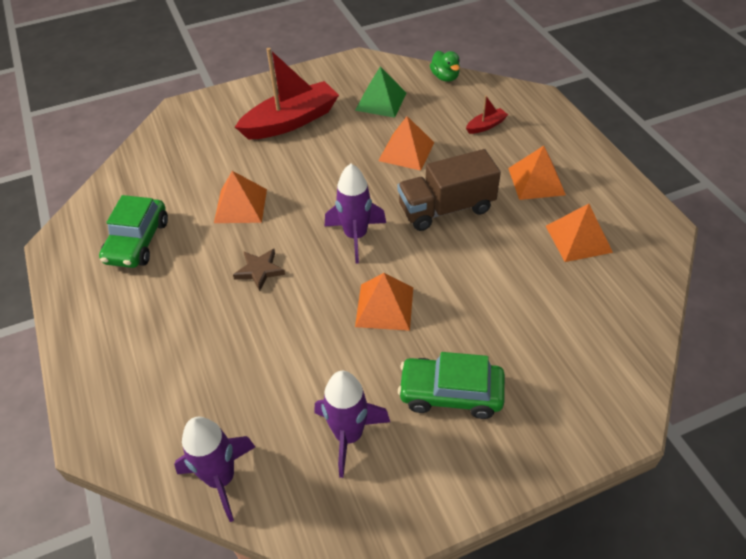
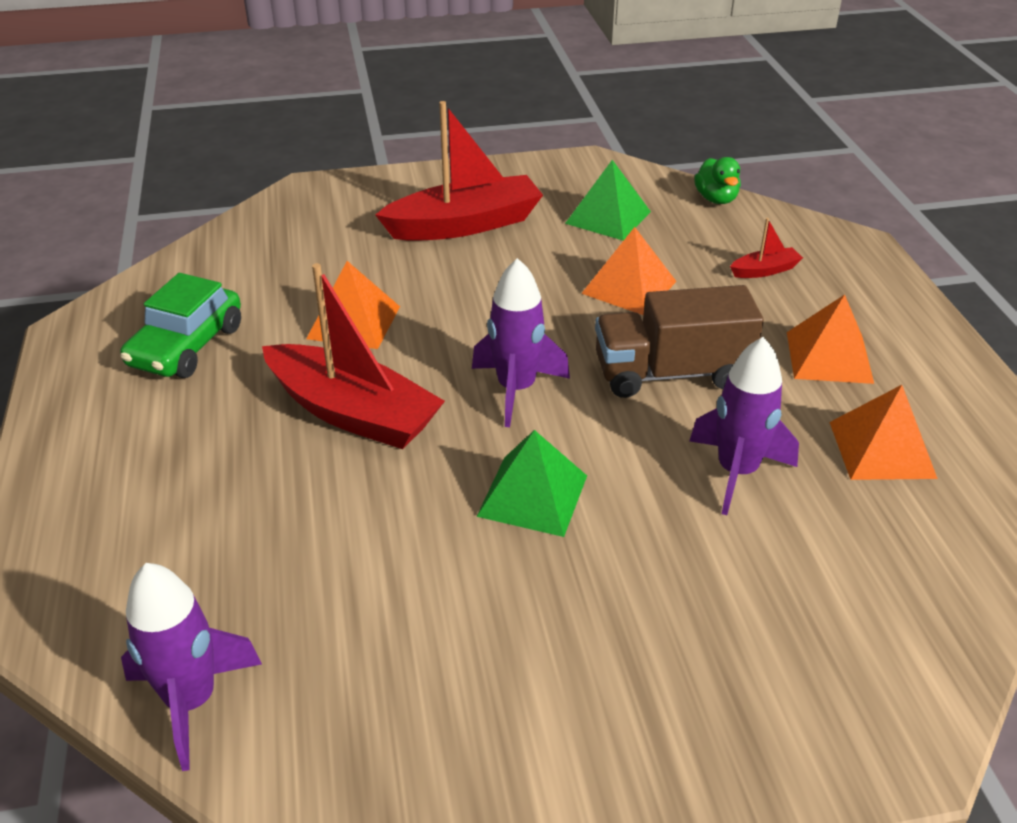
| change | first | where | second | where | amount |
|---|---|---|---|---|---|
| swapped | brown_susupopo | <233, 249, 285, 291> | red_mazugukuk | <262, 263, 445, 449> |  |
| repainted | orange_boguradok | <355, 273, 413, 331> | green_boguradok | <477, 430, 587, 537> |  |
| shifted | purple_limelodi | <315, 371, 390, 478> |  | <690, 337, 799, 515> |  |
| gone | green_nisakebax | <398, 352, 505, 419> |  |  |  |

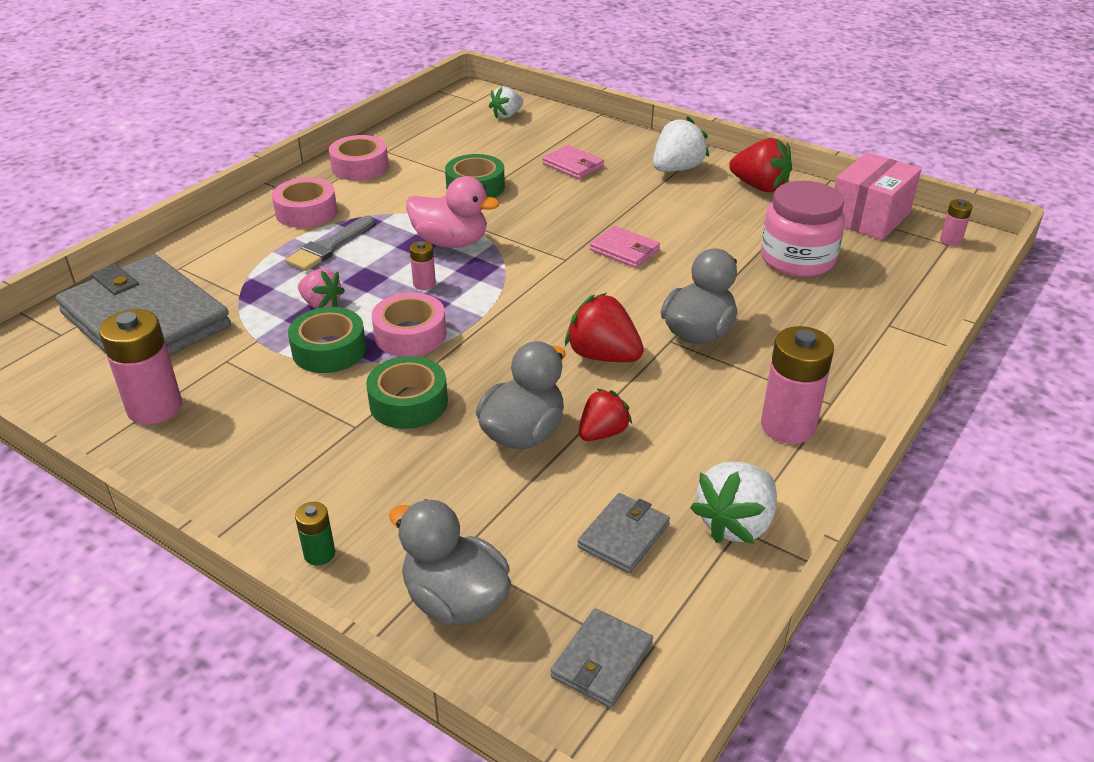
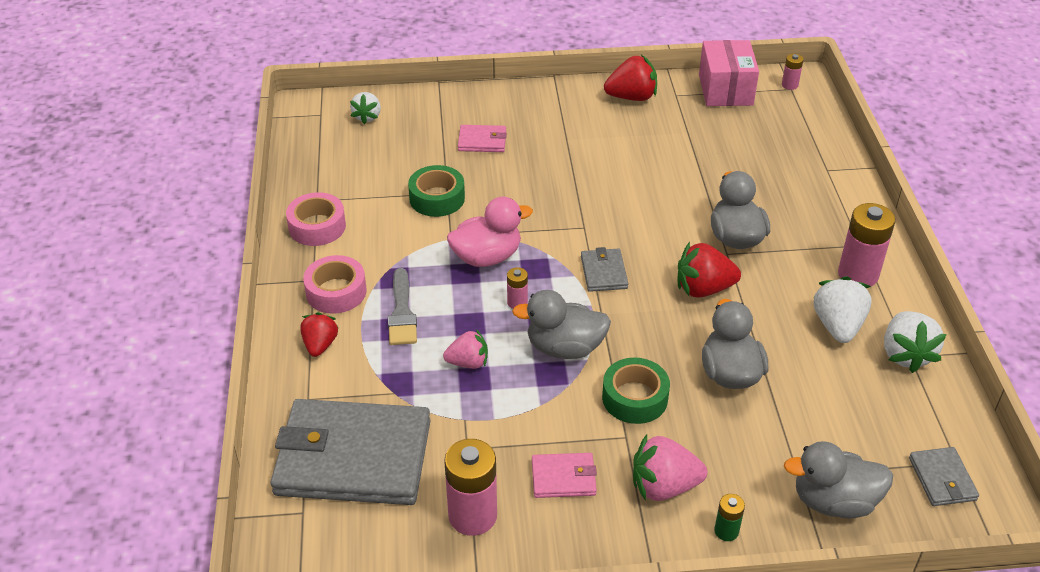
| change | first | where | second | where | amount |
|---|---|---|---|---|---|
| shifted | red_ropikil | <579, 388, 632, 441> |  | <300, 312, 338, 357> |  |
| swapped | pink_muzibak | <372, 292, 446, 357> | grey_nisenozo | <512, 290, 611, 359> |  |
| shifted | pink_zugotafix | <590, 226, 660, 268> |  | <532, 453, 597, 498> |  |
| shifted | grey_zugotafix | <577, 493, 670, 573> |  | <581, 247, 629, 292> |  |
| new |  |  | pink_ropikil | <633, 434, 707, 501> |  |
| shifted | white_ropikil | <653, 116, 709, 172> |  | <813, 276, 872, 343> |  |
| gone | green_muzibak | <288, 307, 366, 373> |  |  |  |
| gone | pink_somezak | <761, 181, 845, 277> |  |  |  |

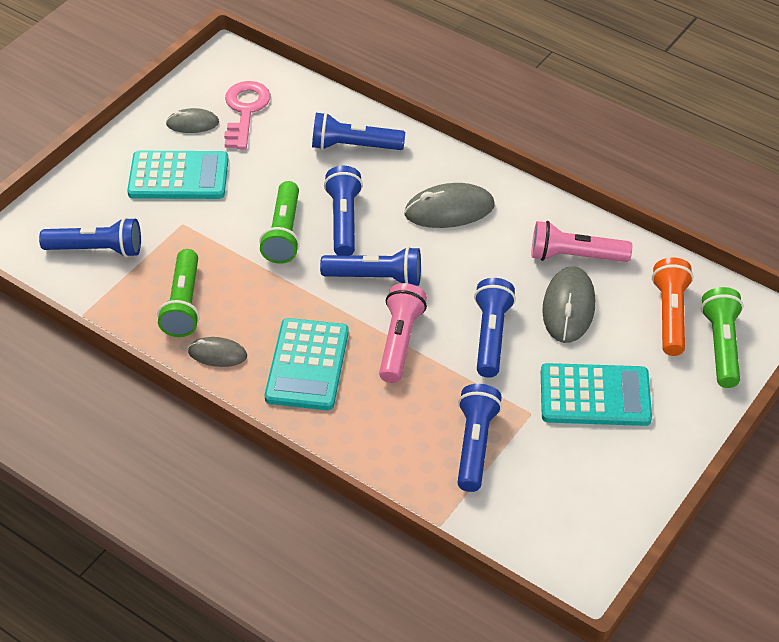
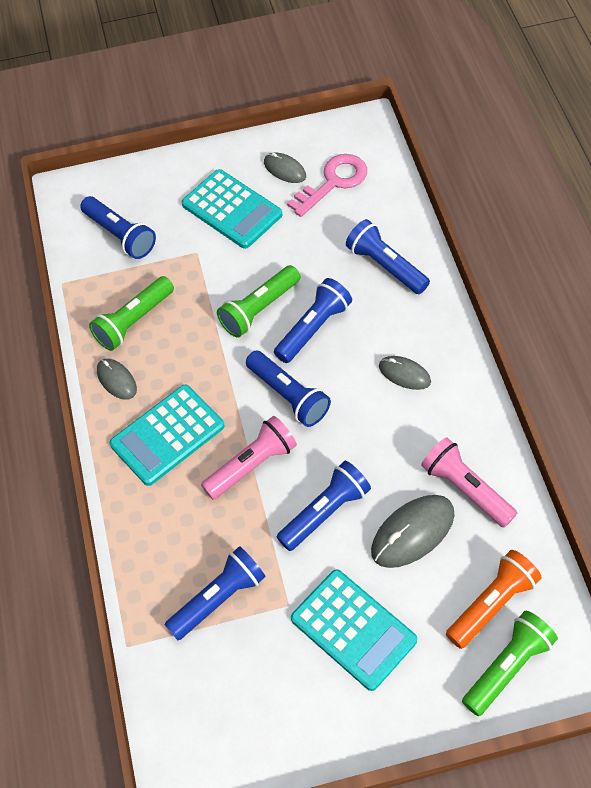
| change | first | where | second | where | amount |
|---|---|---|---|---|---|
| scaled | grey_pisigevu | <404, 183, 494, 228> |  | <379, 356, 431, 390> | x0.61 |

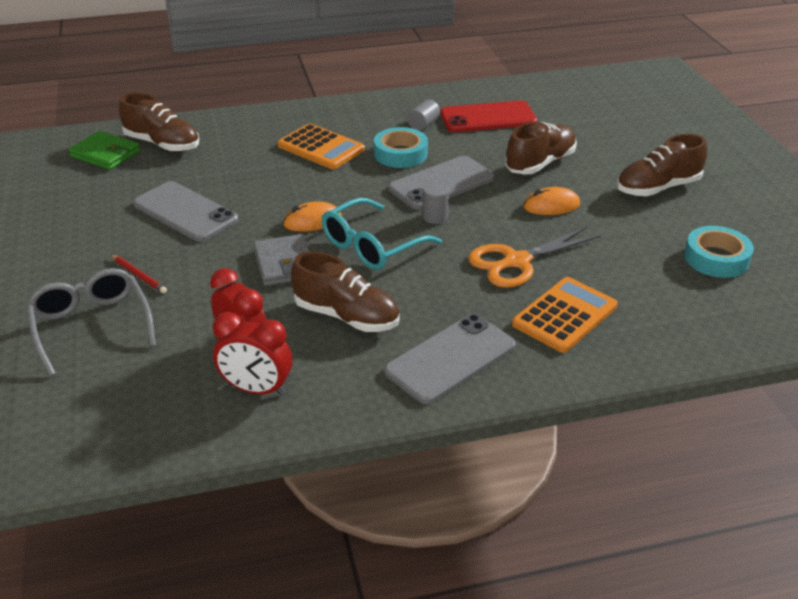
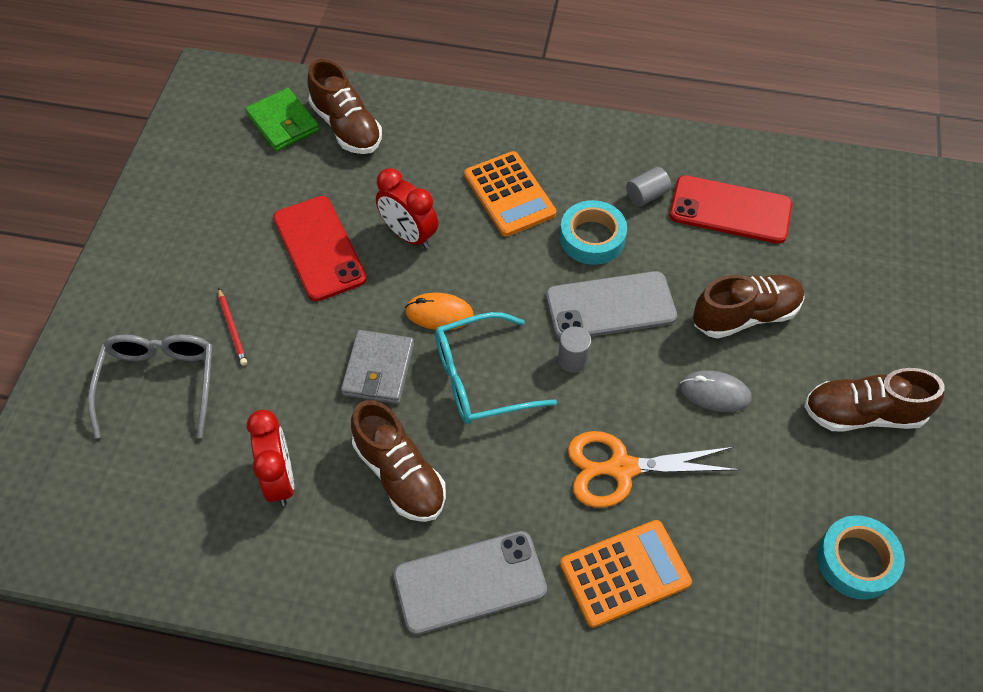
| change | first | where | second | where | amount |
|---|---|---|---|---|---|
| repainted | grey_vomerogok | <133, 181, 238, 242> | red_vomerogok | <273, 196, 367, 302> |  |
| shifted | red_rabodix | <213, 312, 292, 396> |  | <376, 168, 438, 249> |  |
| repainted | orange_pisigevu | <523, 187, 580, 215> | grey_pisigevu | <680, 370, 752, 412> |  |

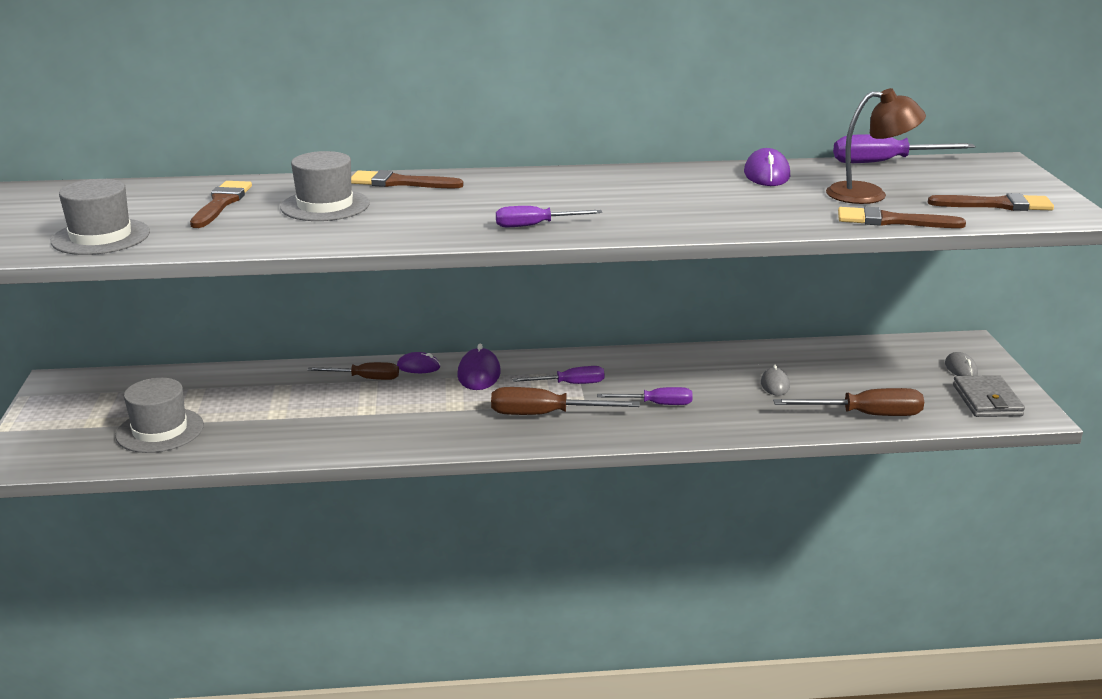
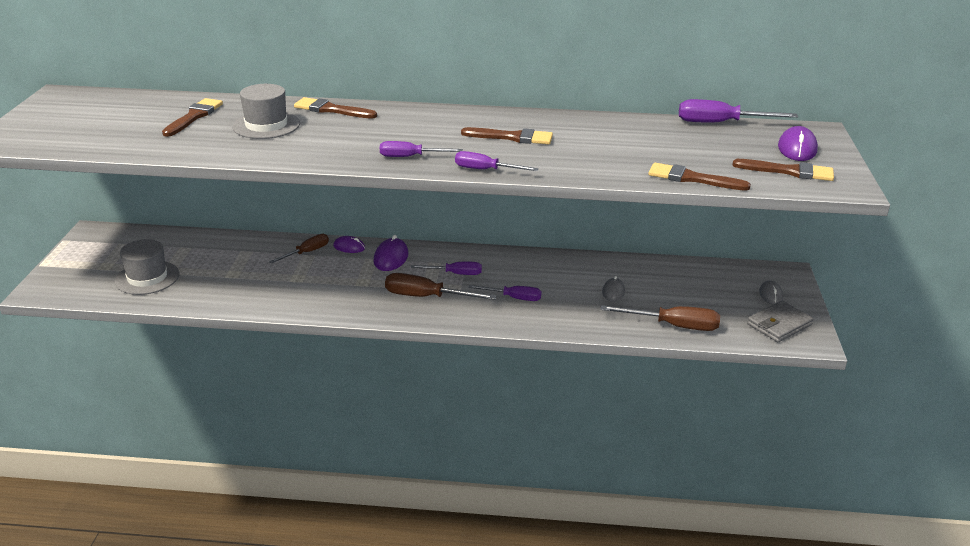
| change | first | where | second | where | amount |
|---|---|---|---|---|---|
| rotated | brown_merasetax | <308, 362, 399, 380> |  | <269, 234, 329, 264> | 60 degrees counterclockwise |
| new |  |  | purple_merasetax | <455, 151, 538, 171> |  |
| new |  |  | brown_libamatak | <461, 127, 553, 144> |  |
| rotated | grey_zugotafix | <953, 375, 1025, 417> |  | <747, 301, 813, 342> | 45 degrees clockwise |
| shifted | purple_pisigevu | <744, 148, 790, 186> |  | <778, 126, 818, 161> |  |
| gone | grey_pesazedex | <51, 179, 150, 255> |  |  |  |
| gone | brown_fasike | <826, 88, 926, 204> |  |  |  |

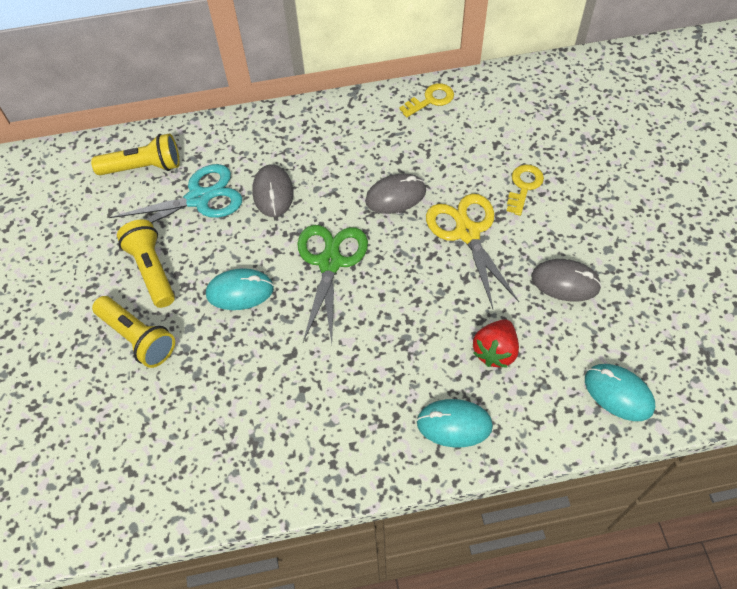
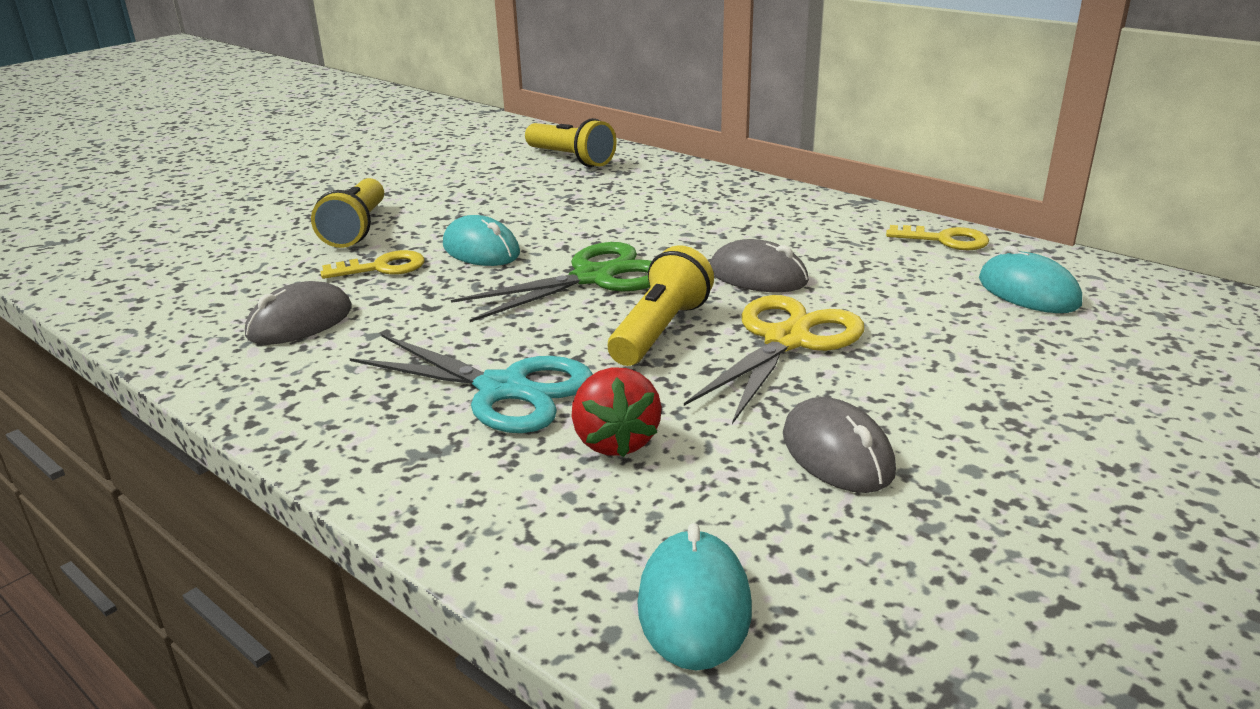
| change | first | where | second | where | amount |
|---|---|---|---|---|---|
| shifted | grey_pisigevu | <252, 164, 294, 217> |  | <245, 281, 352, 345> |  |
| shifted | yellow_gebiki | <507, 164, 544, 216> |  | <321, 250, 424, 279> |  |
| shifted | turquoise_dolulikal | <109, 164, 242, 239> |  | <349, 334, 593, 433> |  |
| rotated | red_ropikil | <473, 319, 519, 368> |  | <571, 367, 662, 457> | 90 degrees counterclockwise |
| shifted | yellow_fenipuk | <117, 220, 175, 308> |  | <608, 245, 714, 366> |  |
| shifted | turquoise_pisigevu | <416, 399, 493, 448> |  | <979, 246, 1082, 313> |  |

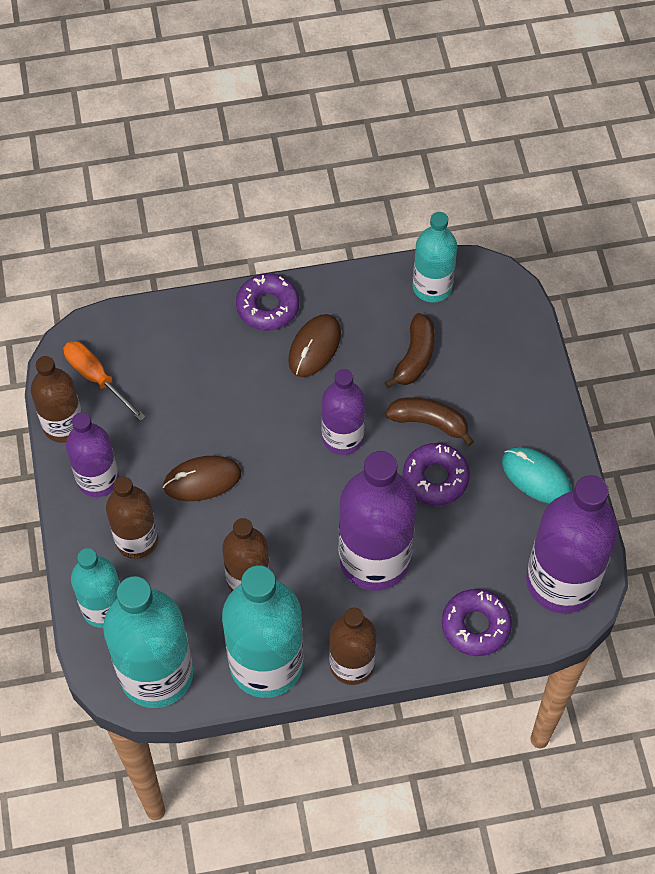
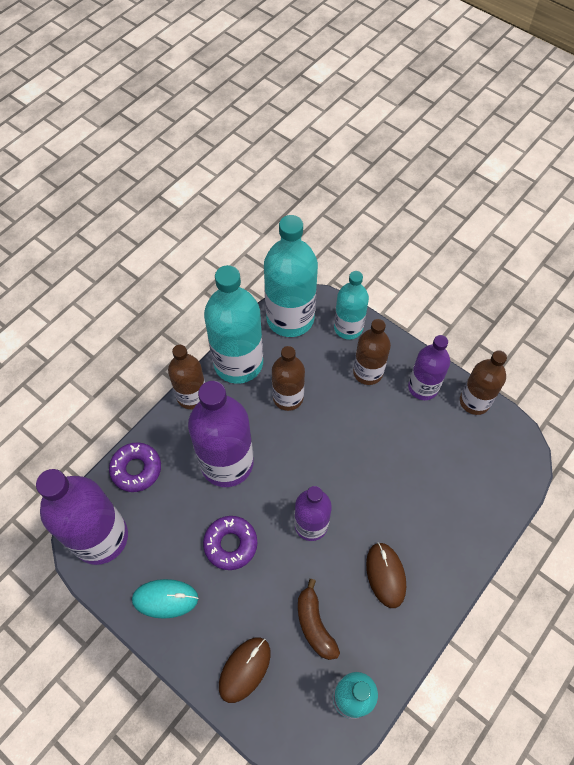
| change | first | where | second | where | amount |
|---|---|---|---|---|---|
| shifted | brown_pisigevu | <163, 456, 241, 501> |  | <219, 637, 271, 703> |  |
| gone | orange_merasetax | <63, 341, 146, 421> |  |  |  |
| gone | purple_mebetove | <236, 274, 299, 330> |  |  |  |
| gone | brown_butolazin | <385, 397, 474, 446> |  |  |  |

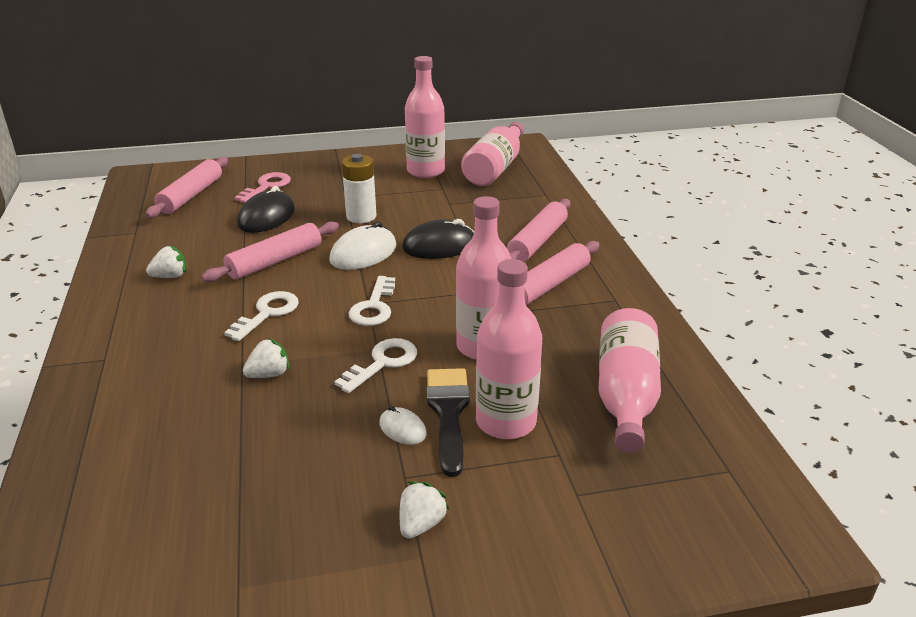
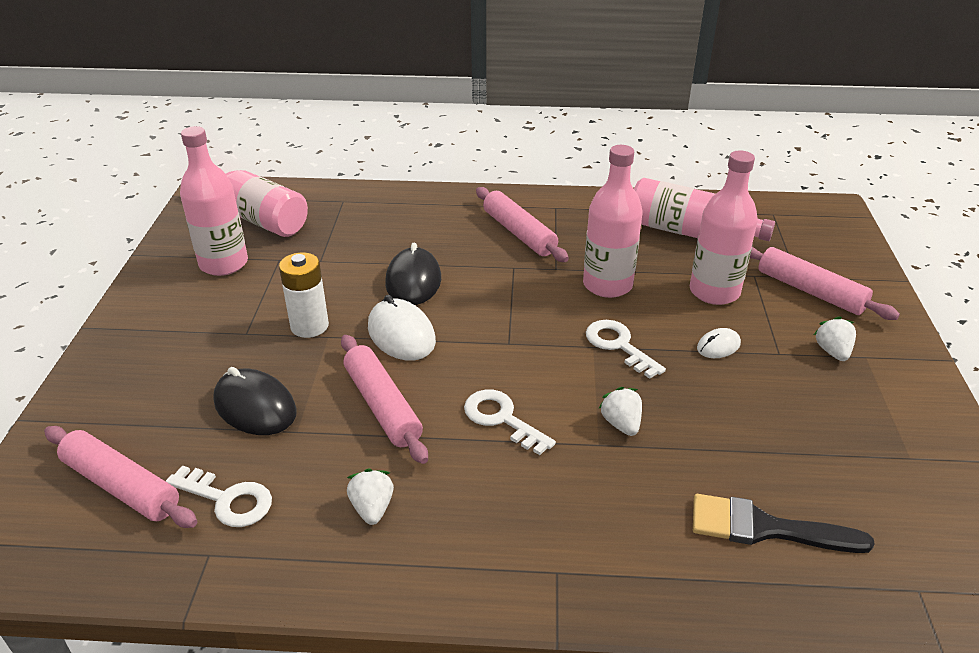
| change | first | where | second | where | amount |
|---|---|---|---|---|---|
| shifted | white_gebiki | <348, 276, 395, 326> |  | <166, 465, 272, 527> |  |
| shifted | black_libamatak | <427, 368, 470, 477> |  | <693, 494, 875, 553> |  |
| shifted | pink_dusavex | <507, 199, 570, 262> |  | <750, 247, 900, 320> |  |
| rotated | white_ropikil | <400, 482, 449, 539> |  | <814, 316, 856, 361> | 45 degrees clockwise |
| gone | pink_gebiki | <234, 172, 291, 203> |  |  |  |

